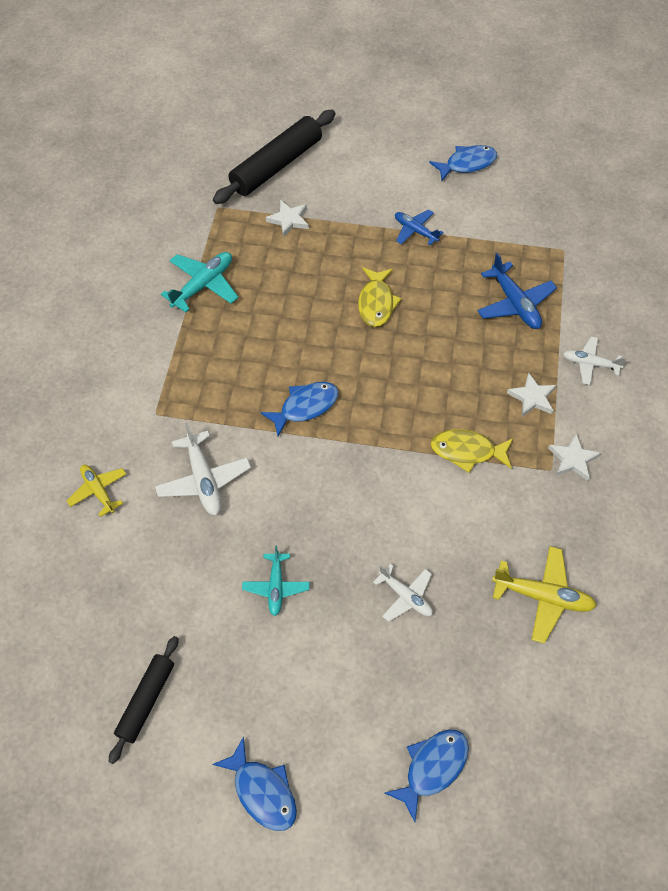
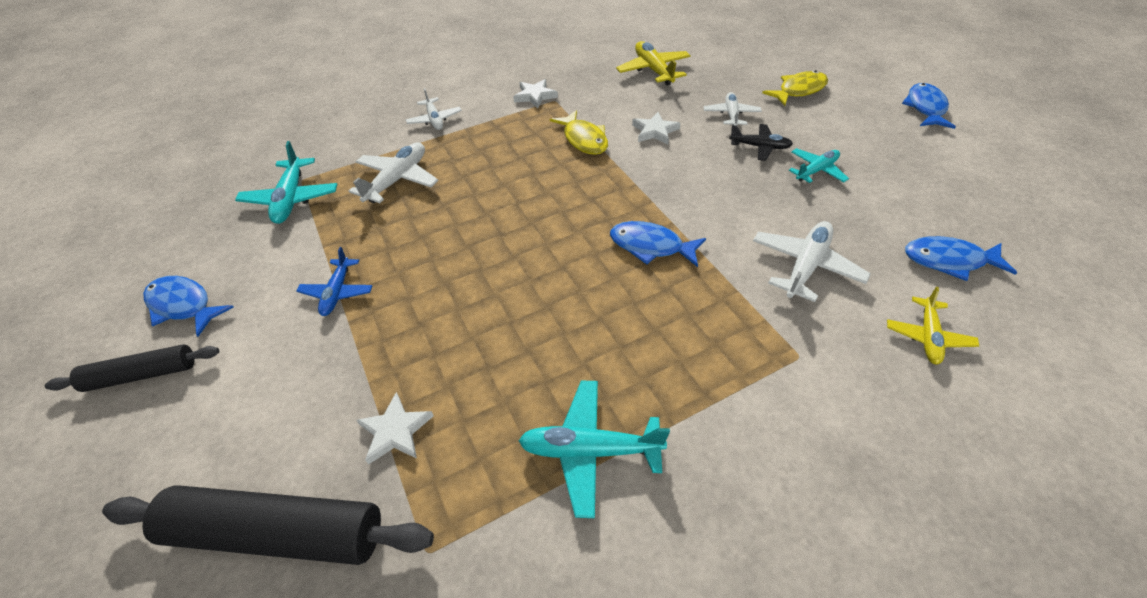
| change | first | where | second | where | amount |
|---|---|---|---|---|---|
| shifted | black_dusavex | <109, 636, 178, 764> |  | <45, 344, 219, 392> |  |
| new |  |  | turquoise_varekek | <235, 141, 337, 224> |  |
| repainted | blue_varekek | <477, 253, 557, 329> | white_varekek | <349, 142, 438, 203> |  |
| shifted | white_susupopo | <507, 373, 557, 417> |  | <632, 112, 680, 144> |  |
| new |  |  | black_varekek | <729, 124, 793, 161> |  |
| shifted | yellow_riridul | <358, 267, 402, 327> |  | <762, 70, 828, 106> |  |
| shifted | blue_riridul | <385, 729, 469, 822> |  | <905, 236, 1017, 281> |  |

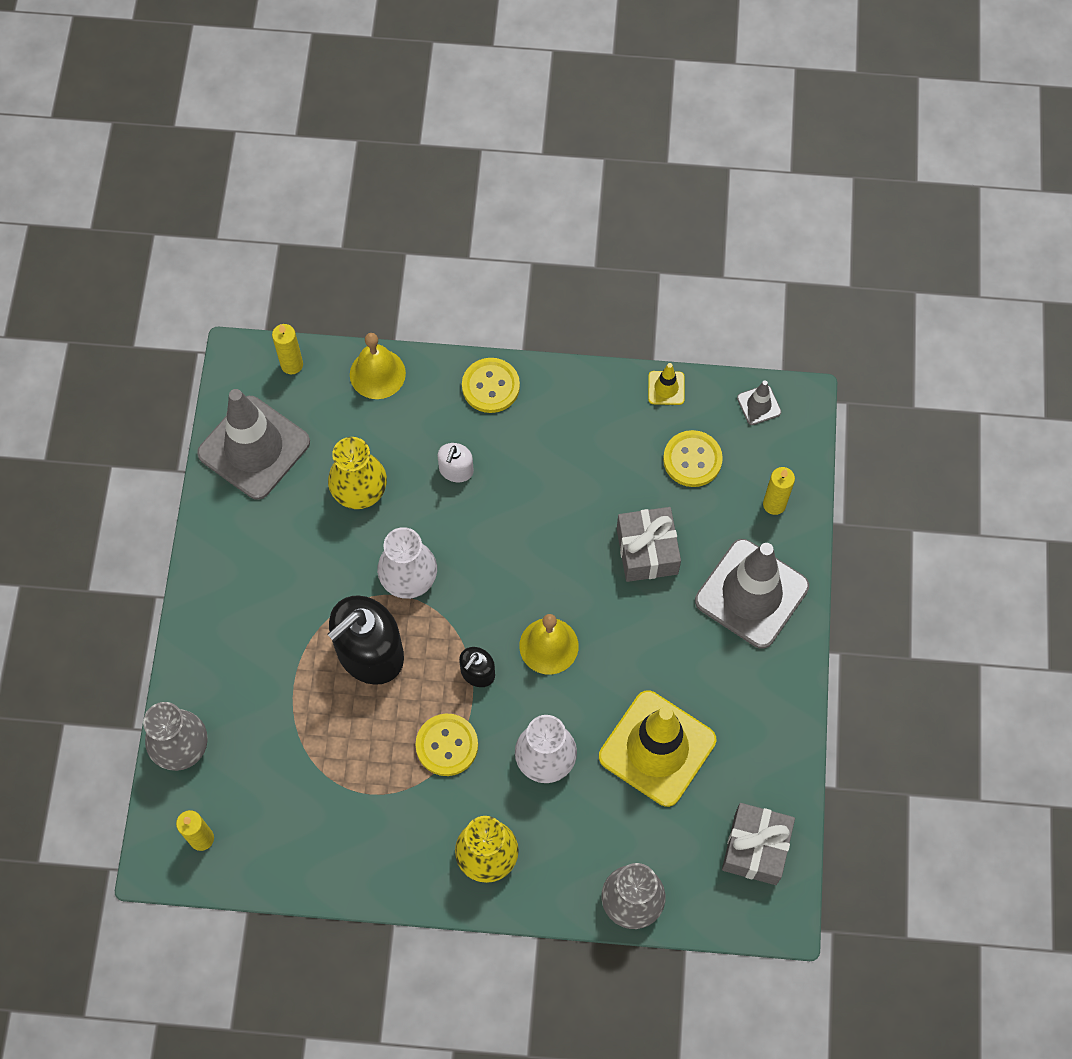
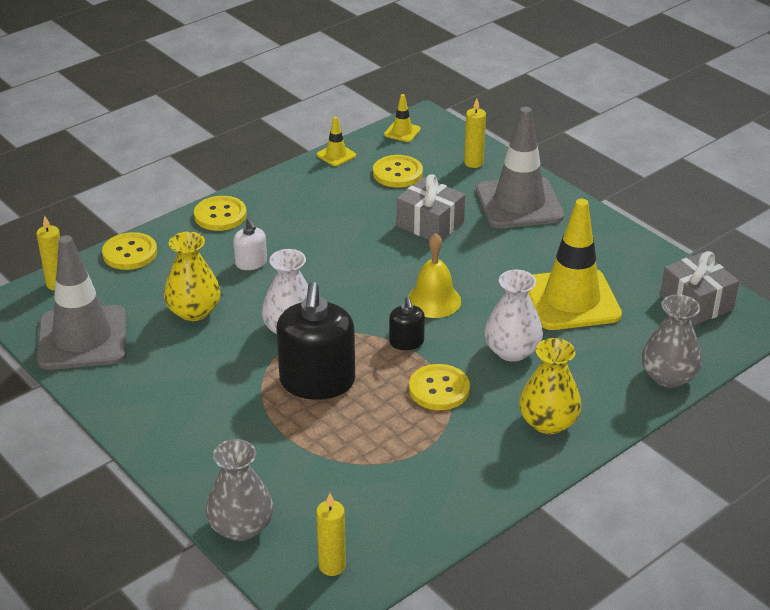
| change | first | where | second | where | amount |
|---|---|---|---|---|---|
| swapped | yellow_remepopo | <350, 333, 406, 399> | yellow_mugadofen | <102, 232, 157, 270> |  |
| repainted | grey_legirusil | <737, 381, 781, 425> | yellow_legirusil | <384, 94, 421, 142> |  |

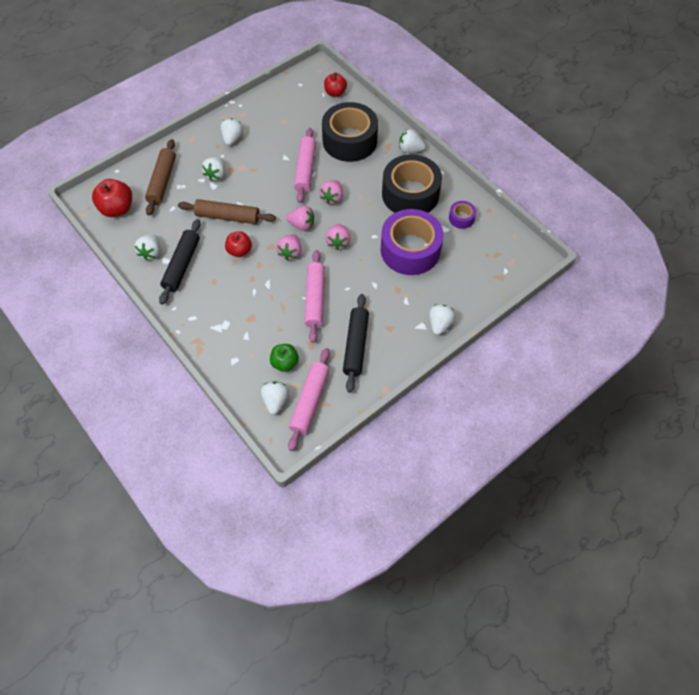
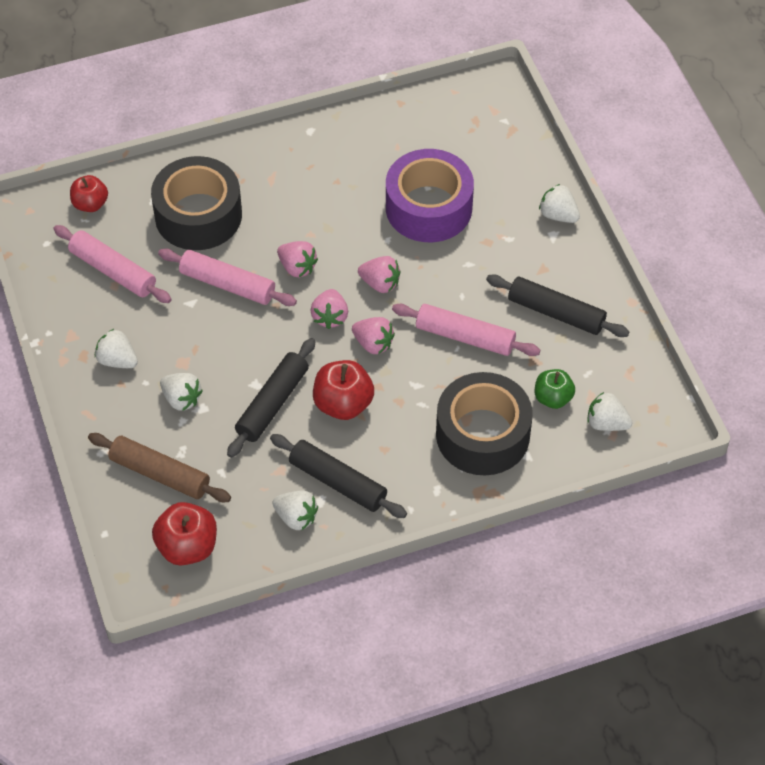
| change | first | where | second | where | amount |
|---|---|---|---|---|---|
| shifted | pink_dusavex | <288, 348, 330, 451> |  | <53, 225, 172, 303> |  |
| repainted | brown_dusavex | <178, 199, 276, 224> | black_dusavex | <227, 338, 315, 458> |  |
| rotated | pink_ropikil | <286, 206, 314, 231> |  | <310, 289, 348, 329> | 150 degrees clockwise |
| scaled | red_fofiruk | <225, 231, 252, 257> |  | <313, 360, 374, 420> | x1.50 |
| shifted | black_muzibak | <382, 154, 442, 213> |  | <436, 372, 533, 475> |  |
| gone | white_ropikil | <399, 129, 426, 153> |  |  |  |
| gone | purple_muzibak | <449, 201, 476, 229> |  |  |  |

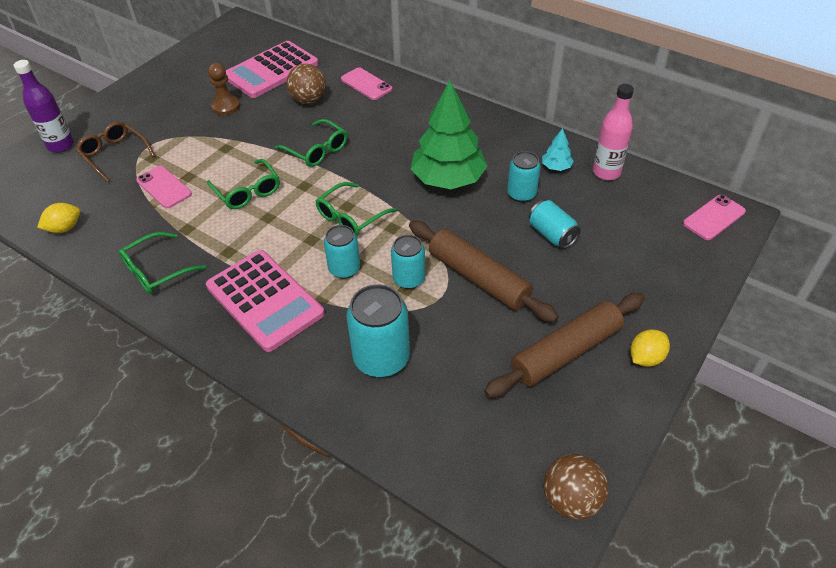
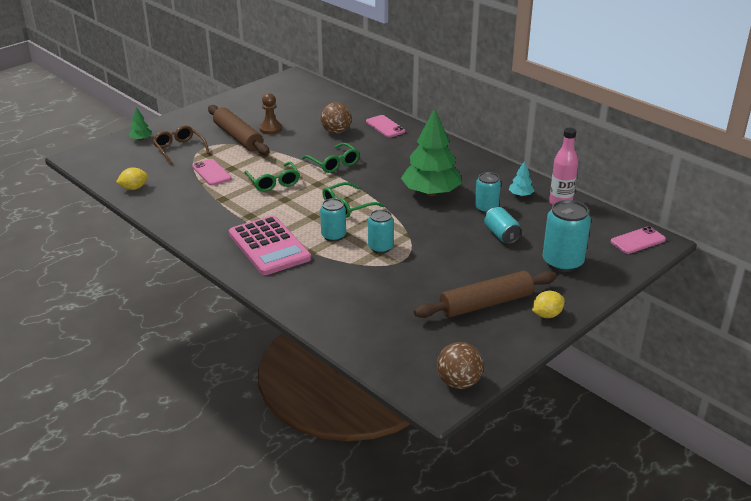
| change | first | where | second | where | amount |
|---|---|---|---|---|---|
| swapped | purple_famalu | <14, 60, 74, 153> | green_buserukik | <128, 107, 152, 141> |  |
| shifted | brown_dusavex | <409, 220, 559, 323> |  | <208, 105, 269, 155> |  |
| shifted | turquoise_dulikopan | <346, 284, 410, 377> |  | <543, 200, 591, 272> |  |
| gone | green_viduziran | <119, 232, 206, 294> |  |  |  |
| gone | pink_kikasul | <226, 41, 318, 98> |  |  |  |

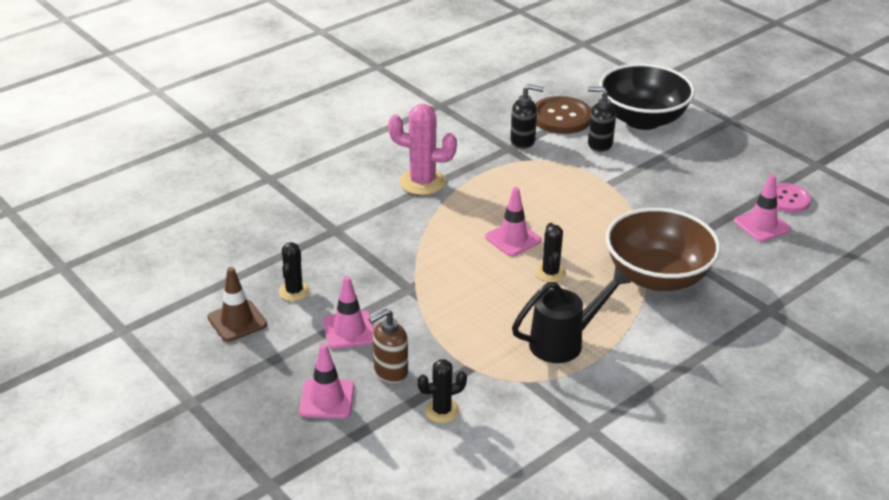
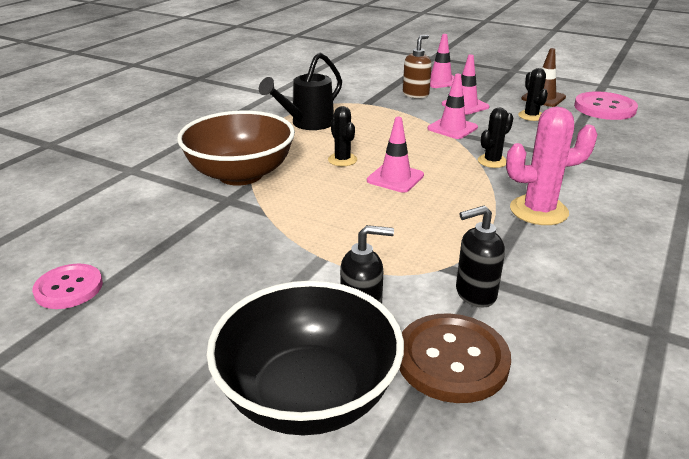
| change | first | where | second | where | amount |
|---|---|---|---|---|---|
| shifted | pink_legirusil | <734, 174, 791, 242> |  | <428, 74, 478, 139> |  |
| shifted | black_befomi | <417, 359, 467, 423> |  | <478, 107, 513, 168> |  |
| new |  |  | pink_mugadofen | <574, 91, 638, 120> |  |

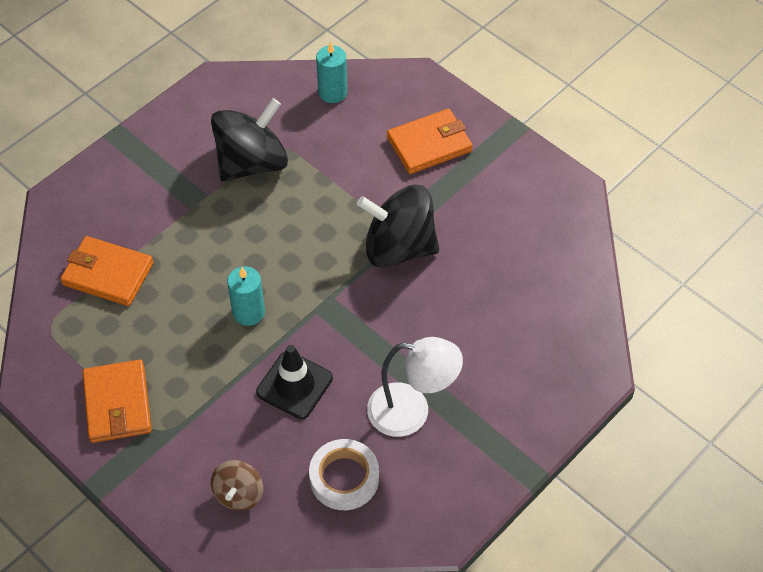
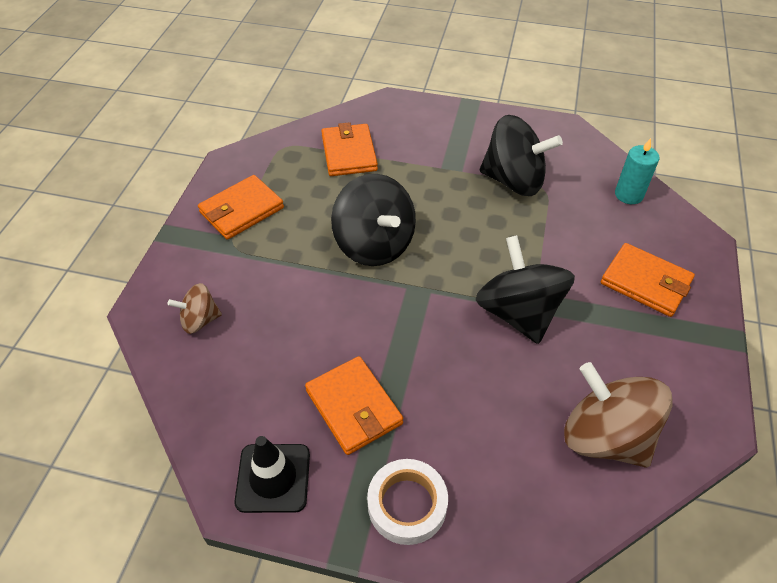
| change | first | where | second | where | amount |
|---|---|---|---|---|---|
| shifted | black_legirusil | <256, 345, 333, 419> |  | <234, 436, 310, 513> |  |
| swapped | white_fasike | <367, 337, 463, 437> | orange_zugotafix | <305, 356, 403, 455> |  |
| swapped | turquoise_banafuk | <227, 266, 265, 326> | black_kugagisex | <331, 174, 416, 266> |  |
| shifted | white_muzibak | <309, 439, 379, 510> |  | <367, 459, 448, 545> |  |
| new |  |  | brown_kugagisex | <564, 362, 672, 468> |  |

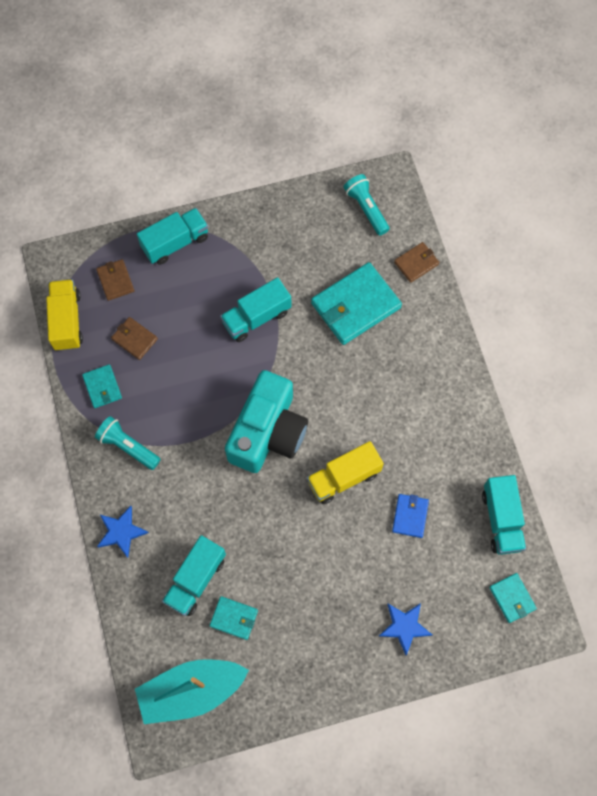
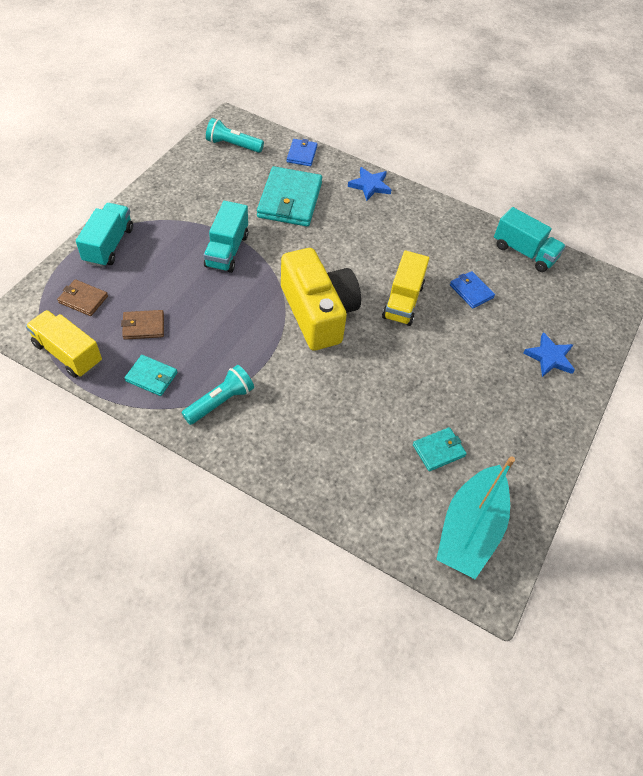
| change | first | where | second | where | amount |
|---|---|---|---|---|---|
| rotated | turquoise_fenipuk | <95, 416, 161, 470> |  | <182, 365, 254, 425> | 150 degrees clockwise |
| repainted | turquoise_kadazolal | <225, 370, 308, 473> | yellow_kadazolal | <281, 248, 361, 351> |  |
| repainted | brown_zugotafix | <394, 242, 439, 283> | blue_zugotafix | <287, 139, 317, 166> |  |
| shifted | blue_susupopo | <97, 506, 149, 558> |  | <348, 167, 391, 201> |  |
| gone | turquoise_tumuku | <162, 535, 226, 616> |  |  |  |
| gone | turquoise_zugotafix | <489, 573, 537, 623> |  |  |  |

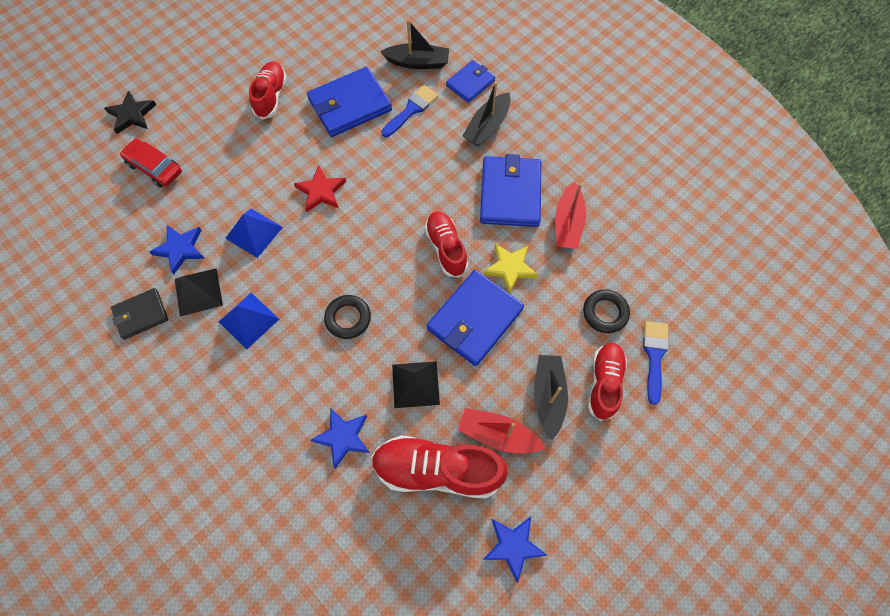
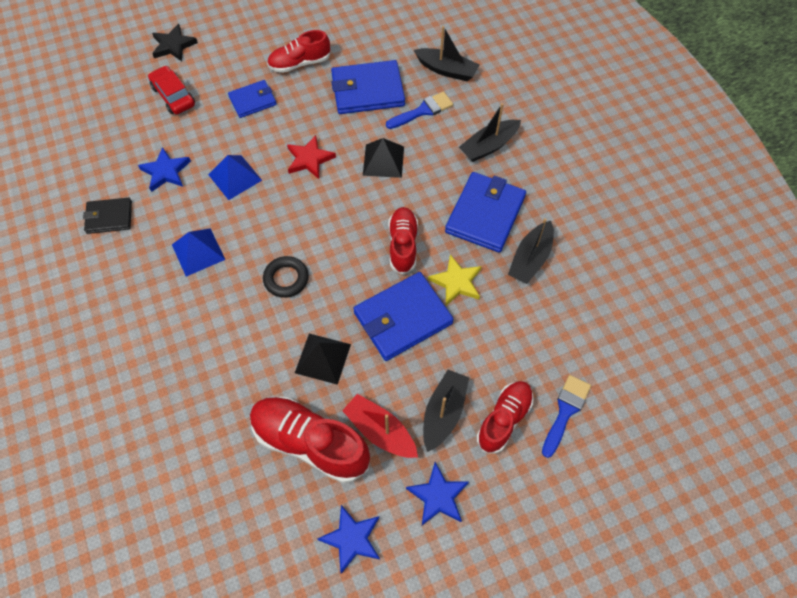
| change | first | where | second | where | amount |
|---|---|---|---|---|---|
| shifted | blue_zugotafix | <446, 60, 495, 103> |  | <228, 80, 277, 118> |  |
| rotated | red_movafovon | <249, 61, 287, 120> |  | <267, 30, 331, 73> | 135 degrees counterclockwise |
| shifted | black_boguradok | <175, 268, 223, 317> |  | <363, 138, 404, 178> |  |
| shifted | blue_susupopo | <311, 407, 370, 469> |  | <406, 462, 469, 525> |  |
| repainted | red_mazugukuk | <555, 182, 586, 249> | black_mazugukuk | <508, 218, 554, 284> |  |
| gone | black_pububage | <583, 289, 630, 333> |  |  |  |

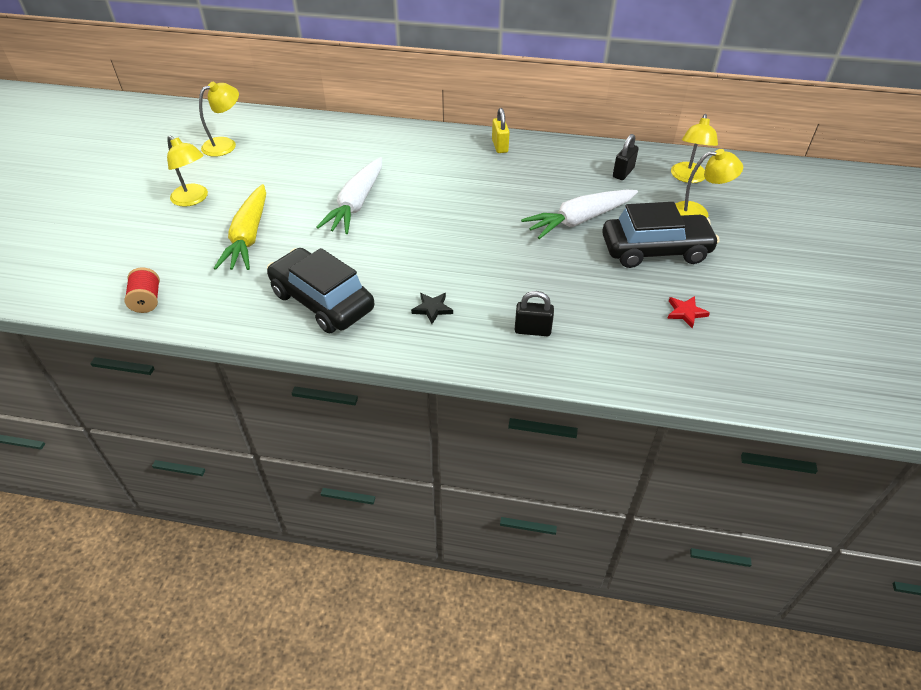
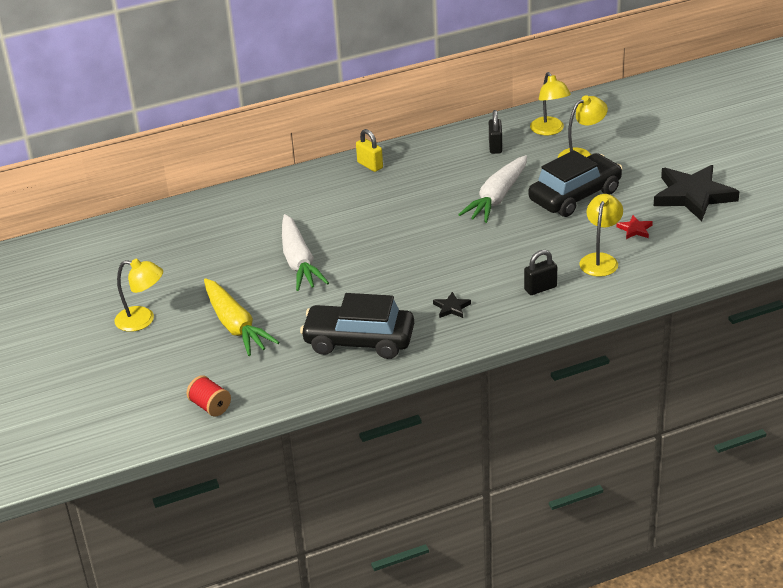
| change | first | where | second | where | amount |
|---|---|---|---|---|---|
| shifted | yellow_fasike | <199, 82, 239, 157> |  | <579, 194, 623, 277> |  |
| new |  |  | black_susupopo | <654, 165, 740, 221> |  |

